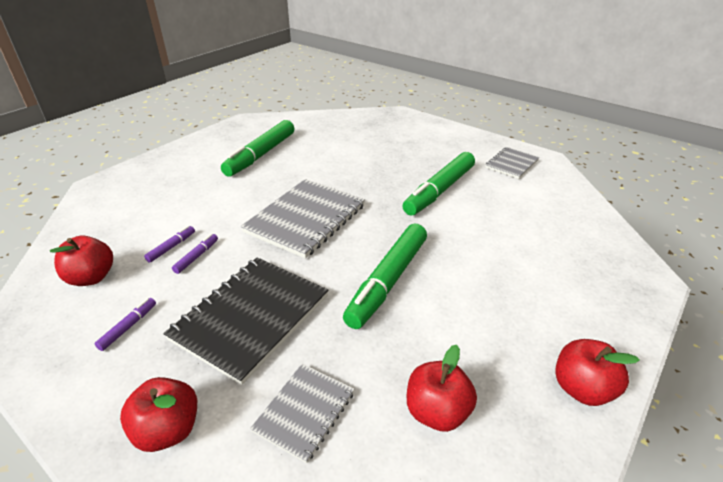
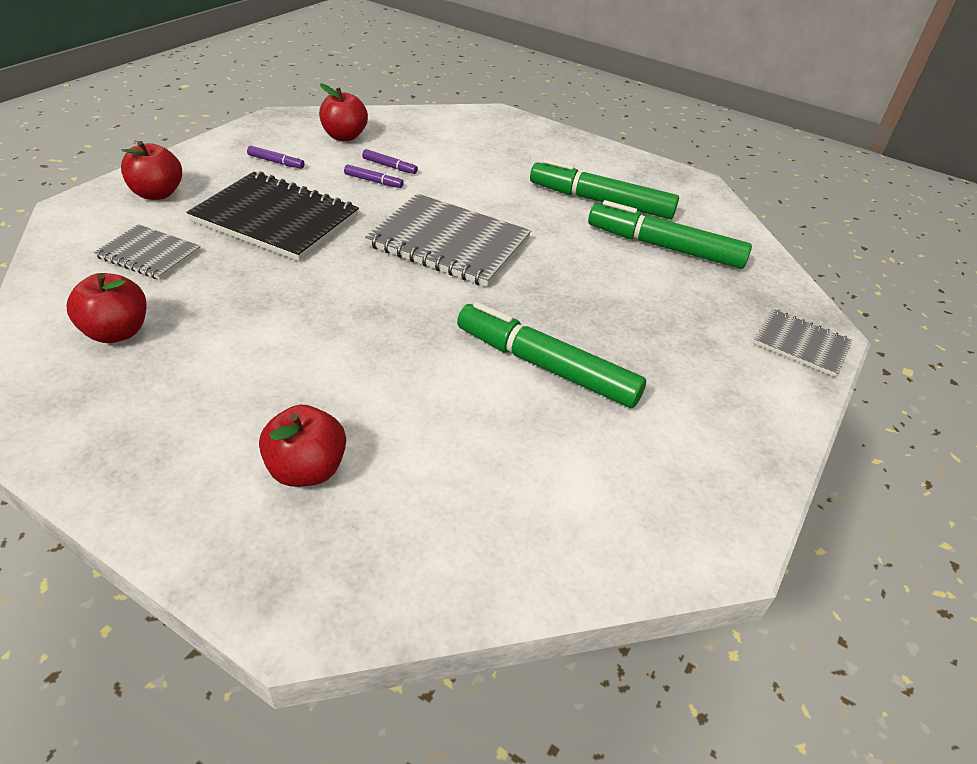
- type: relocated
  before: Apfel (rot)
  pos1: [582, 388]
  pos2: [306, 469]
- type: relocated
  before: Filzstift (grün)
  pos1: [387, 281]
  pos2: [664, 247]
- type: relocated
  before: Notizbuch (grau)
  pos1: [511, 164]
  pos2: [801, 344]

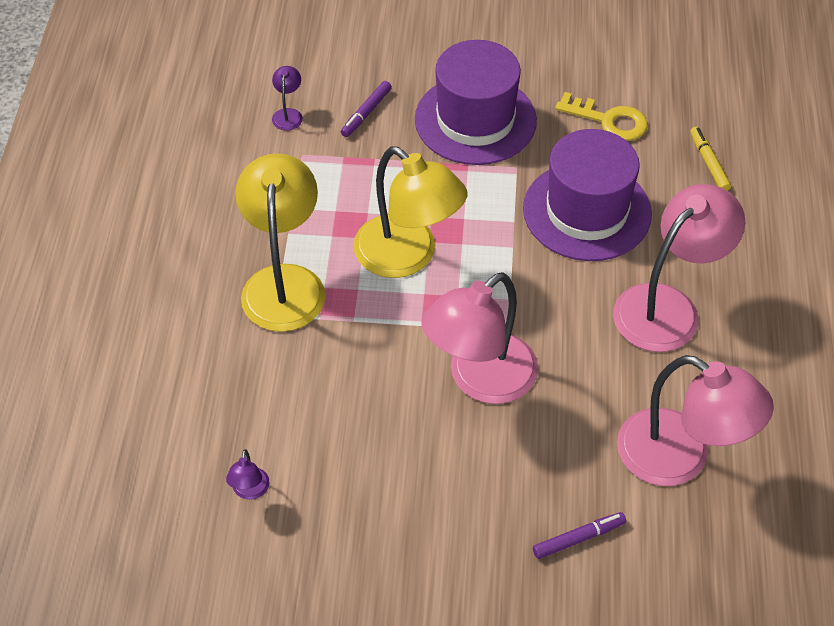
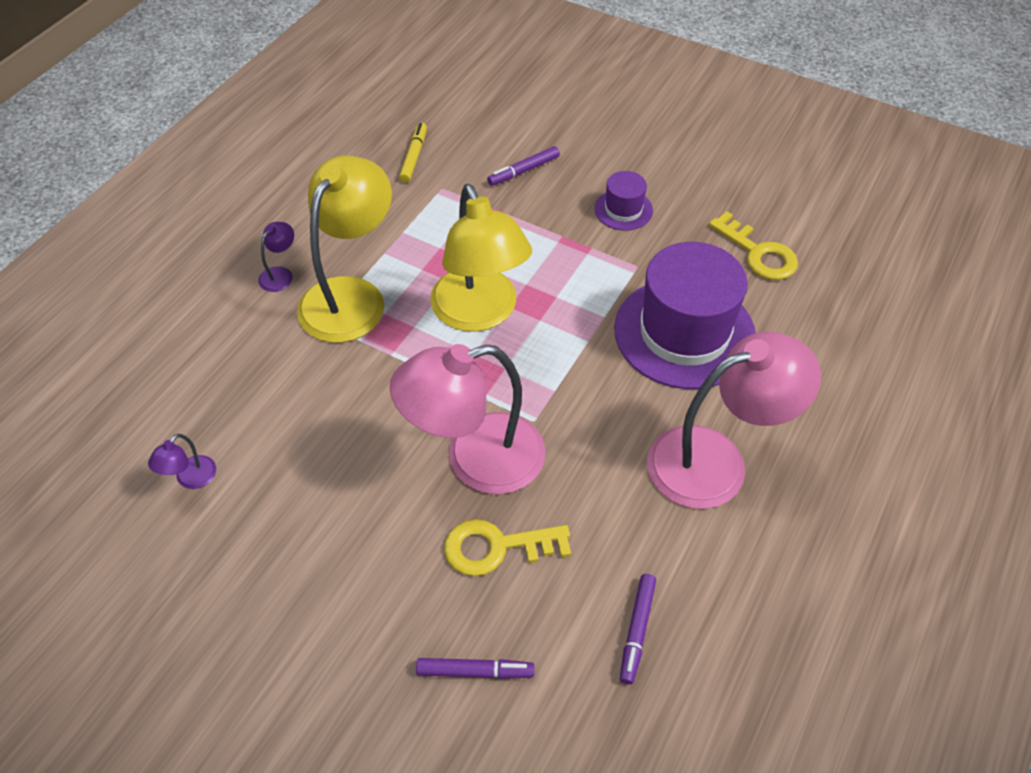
- type: relocated
  before: Lampe (lila)
  pos1: [288, 114]
  pos2: [280, 274]
- type: relocated
  before: Filzstift (gelb)
  pos1: [708, 163]
  pos2: [414, 157]
- type: appeared
  after: Schlüssel (gelb)
  pos2: [497, 547]
- type: size
  before: Hut (lila)
  pos1: [475, 120]
  pos2: [623, 210]
  scale: 0.46
- type: exchanged
  before: Lampe (rosa)
  after: Filzstift (lila)
  pos1: [680, 458]
  pos2: [637, 630]

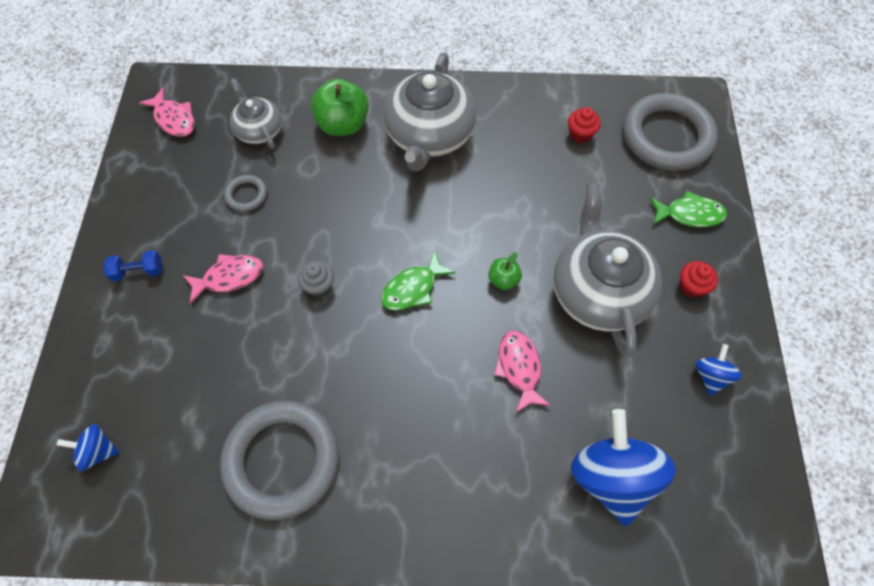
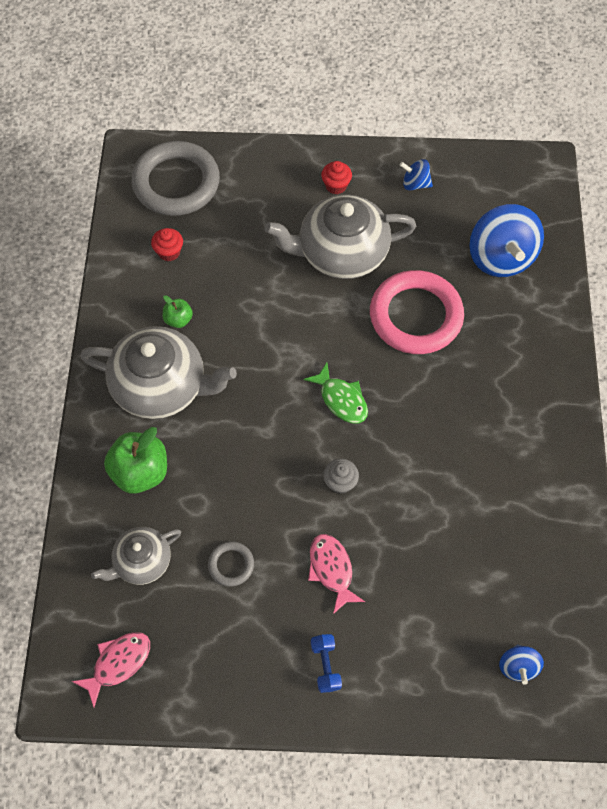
- type: relocated
  before: Apfel (grün)
  pos1: [503, 280]
  pos2: [178, 319]
- type: exchanged
  before: Fisch (rosa)
  after: Ring (rosa)
  pos1: [519, 368]
  pos2: [416, 316]
- type: spun
  before: Kreisel (blau)
  pos1: [612, 476]
  pos2: [500, 258]
  turn: -90
- type: missing
  before: Ring (grau)
  pos1: [282, 460]
- type: missing
  before: Fisch (grün)
  pos1: [689, 214]

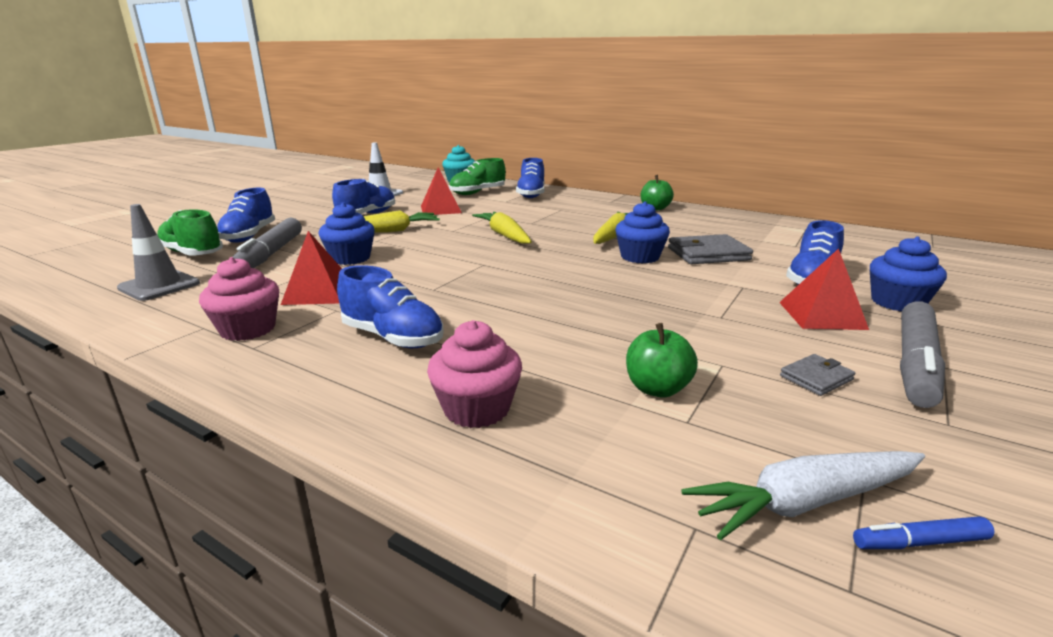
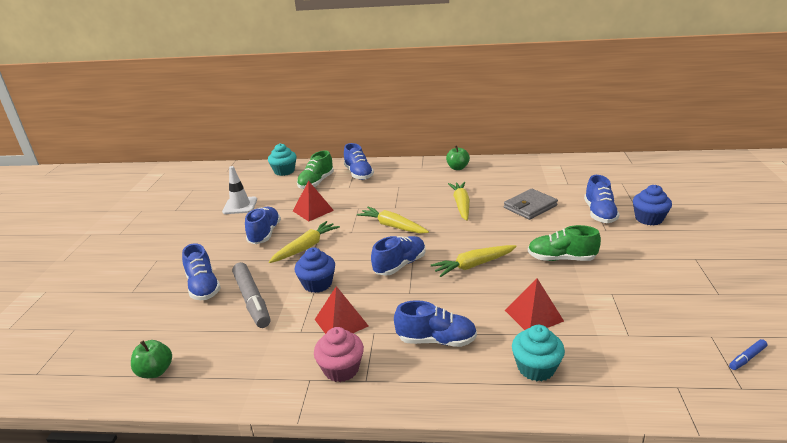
- type: relocated
  before: Apfel (grün)
  pos1: [657, 389]
  pos2: [155, 371]
- type: appeared
  after: Schuh (blau)
  pos2: [400, 265]
- type: appeared
  after: Karotte (gelb)
  pos2: [473, 265]
- type: relocated
  before: Pyramide (rot)
  pos1: [821, 315]
  pos2: [533, 315]
- type: colour
  before: Muffin (rosa)
  after: Muffin (türkis)
  pos1: [476, 408]
  pos2: [536, 368]
- type: relocated
  before: Schuh (grün)
  pos1: [192, 254]
  pos2: [561, 258]
- type: missing
  before: Leitkegel (grau)
  pos1: [159, 286]
- type: missing
  before: Muffin (blau)
  pos1: [639, 257]
- type: missing
  before: Karotte (weiß)
  pos1: [804, 502]
- type: missing
  before: Geldbörse (grau)
  pos1: [816, 378]
- type: missing
  before: Filzstift (grau)
  pos1: [915, 364]

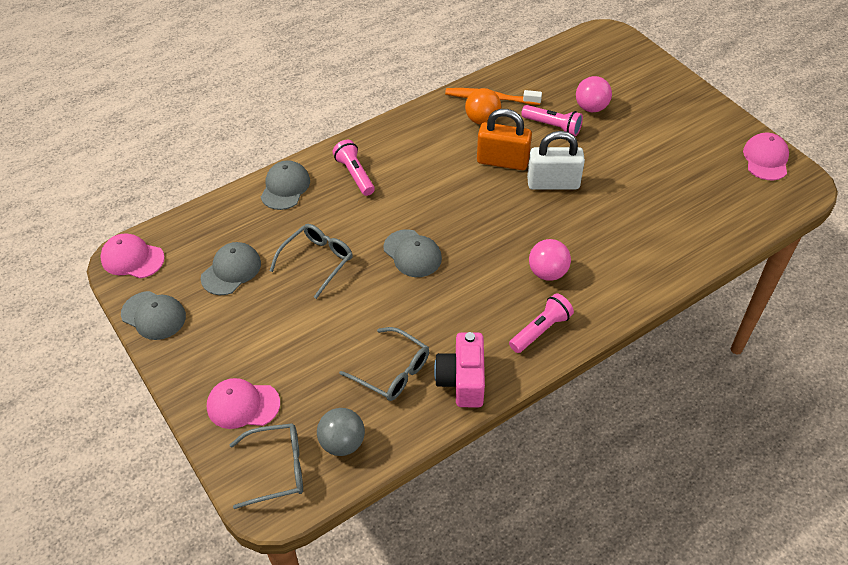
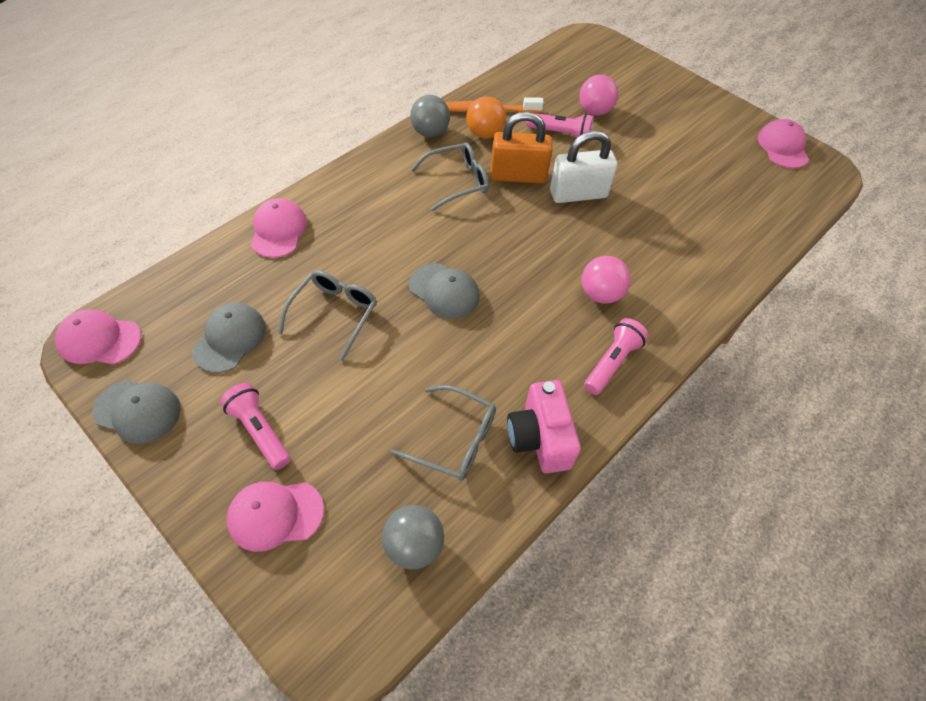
- type: relocated
  before: Taschenlampe (rosa)
  pos1: [355, 174]
  pos2: [259, 431]
- type: colour
  before: Kappe (grau)
  after: Kappe (rosa)
  pos1: [285, 187]
  pos2: [278, 230]
- type: appeared
  after: Ball (grau)
  pos2: [430, 132]
- type: relocated
  before: Brille (grau)
  pos1: [277, 469]
  pos2: [457, 182]

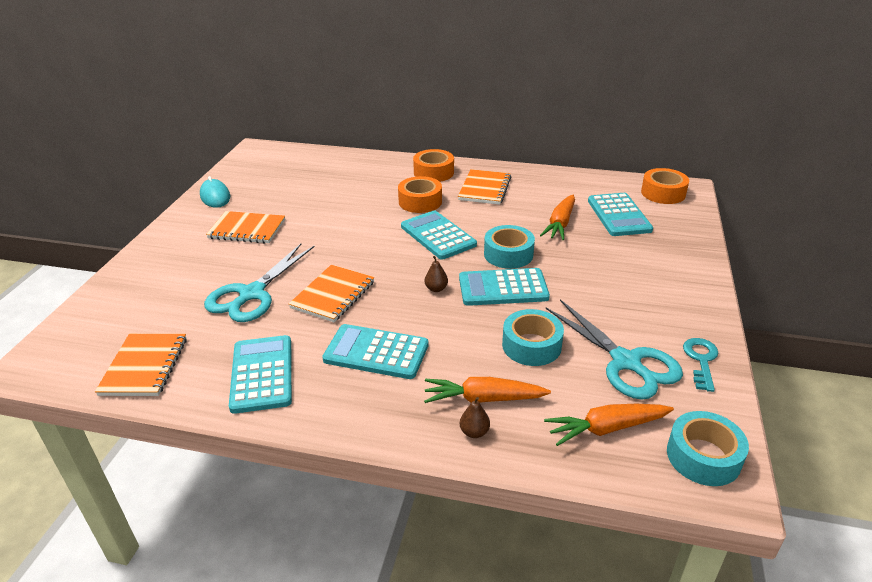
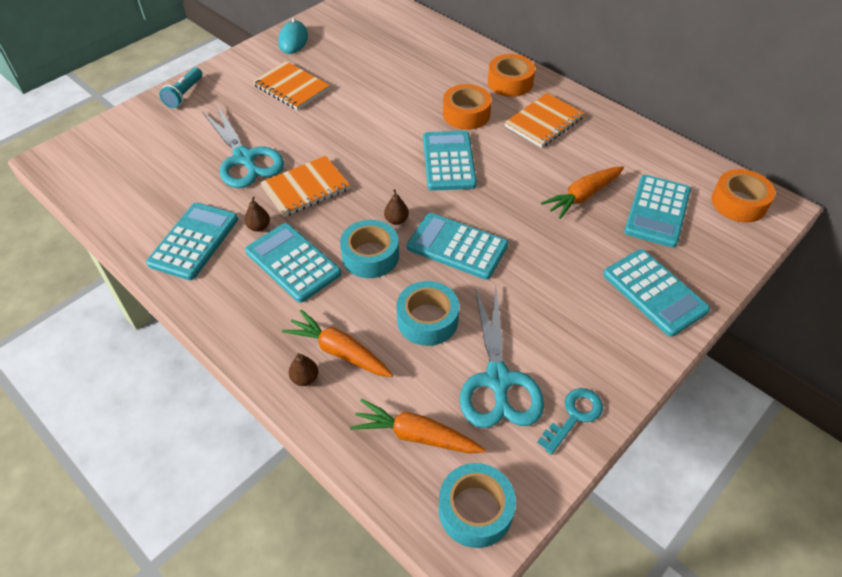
- type: appeared
  after: Taschenlampe (türkis)
  pos2: [184, 94]
- type: spun
  before: Schere (türkis)
  pos1: [251, 294]
  pos2: [244, 159]
  turn: -90
- type: appeared
  after: Birne (braun)
  pos2: [259, 227]
- type: relocated
  before: Klebeband (türkis)
  pos1: [508, 254]
  pos2: [370, 256]
- type: appeared
  after: Taschenrechner (türkis)
  pos2: [654, 292]
- type: missing
  before: Notizbuch (orange)
  pos1: [144, 366]

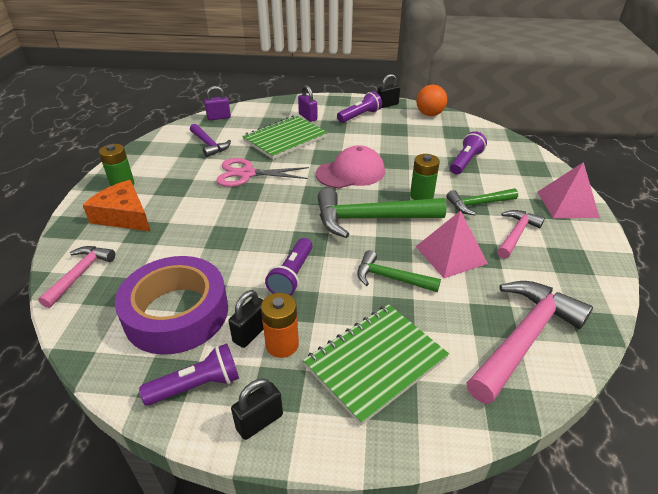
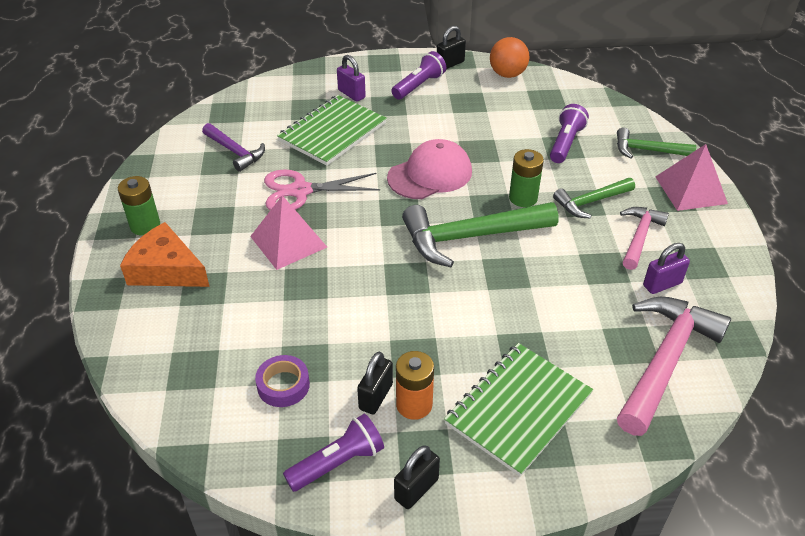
- type: relocated
  before: Pyramide (rosa)
  pos1: [450, 255]
  pos2: [288, 241]
- type: size
  before: Klebeband (lila)
  pos1: [176, 313]
  pos2: [283, 385]
  scale: 0.45
- type: relocated
  before: Hammer (grün)
  pos1: [390, 278]
  pos2: [647, 150]
- type: relocated
  before: Vorhängeschloss (lila)
  pos1: [219, 117]
  pos2: [662, 284]
- type: missing
  before: Hammer (rosa)
  pos1: [80, 274]
- type: missing
  before: Taschenlampe (lila)
  pos1: [292, 276]

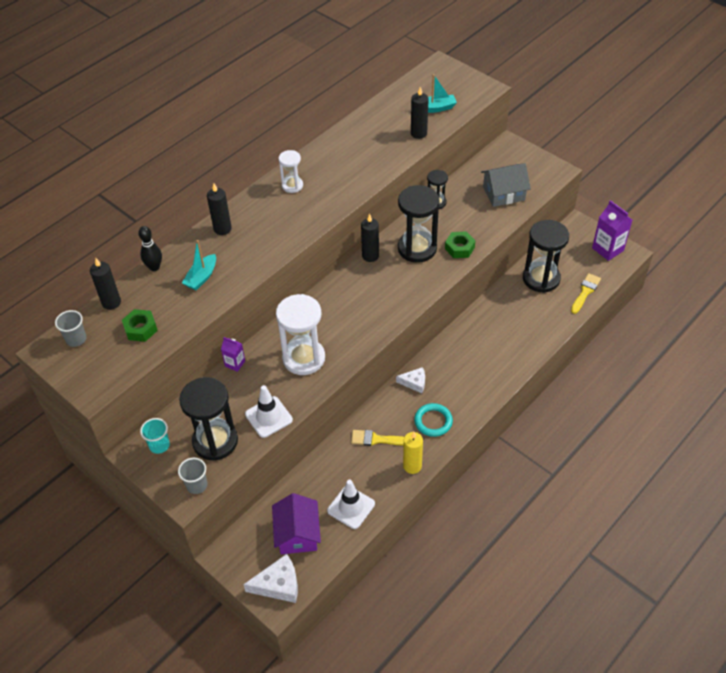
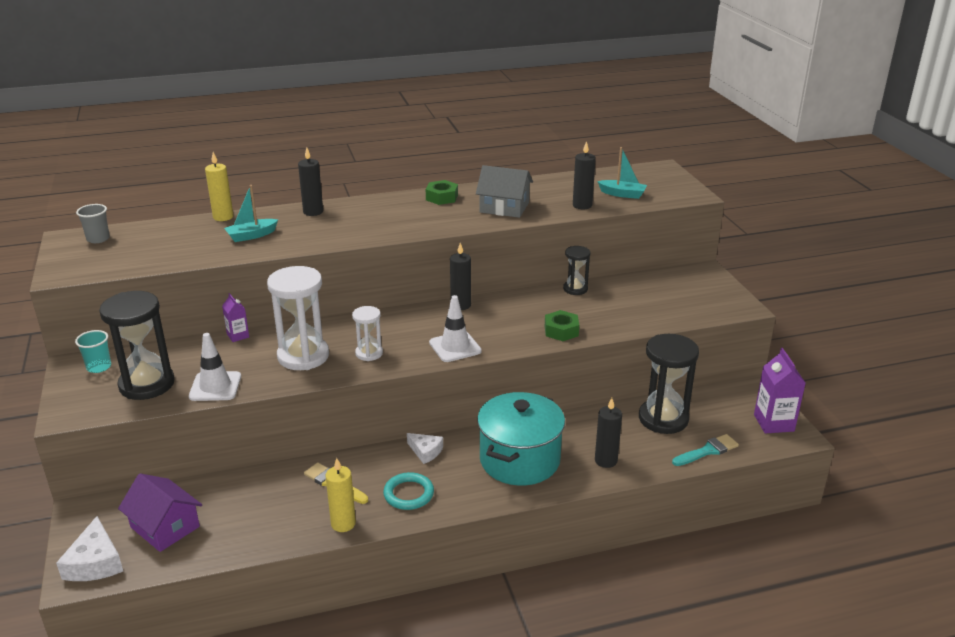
- type: spun
  before: Käse (weiß)
  pos1: [278, 584]
  pos2: [95, 562]
  turn: 60
- type: spun
  before: Haus (lila)
  pos1: [297, 533]
  pos2: [165, 527]
  turn: -75
- type: exchanged
  before: Bowlingkegel (schwarz)
  after: Kerze (gelb)
  pos1: [154, 267]
  pos2: [223, 217]
- type: relocated
  before: Sanduhr (weiß)
  pos1: [292, 185]
  pos2: [369, 353]
- type: relocated
  before: Sechskantmutter (grün)
  pos1: [140, 329]
  pos2: [442, 197]
- type: relocated
  before: Leitkegel (weiß)
  pos1: [351, 507]
  pos2: [455, 347]
- type: relocated
  before: Haus (grau)
  pos1: [504, 193]
  pos2: [504, 207]
- type: appeared
  after: Kochtopf (türkis)
  pos2: [519, 460]
- type: relocated
  before: Kerze (schwarz)
  pos1: [111, 302]
  pos2: [606, 461]
- type: colour
  before: Pinsel (gelb)
  after: Pinsel (türkis)
  pos1: [585, 292]
  pos2: [707, 451]
- type: missing
  before: Becher (grau)
  pos1: [197, 485]
- type: missing
  before: Sanduhr (schwarz)
  pos1: [417, 248]

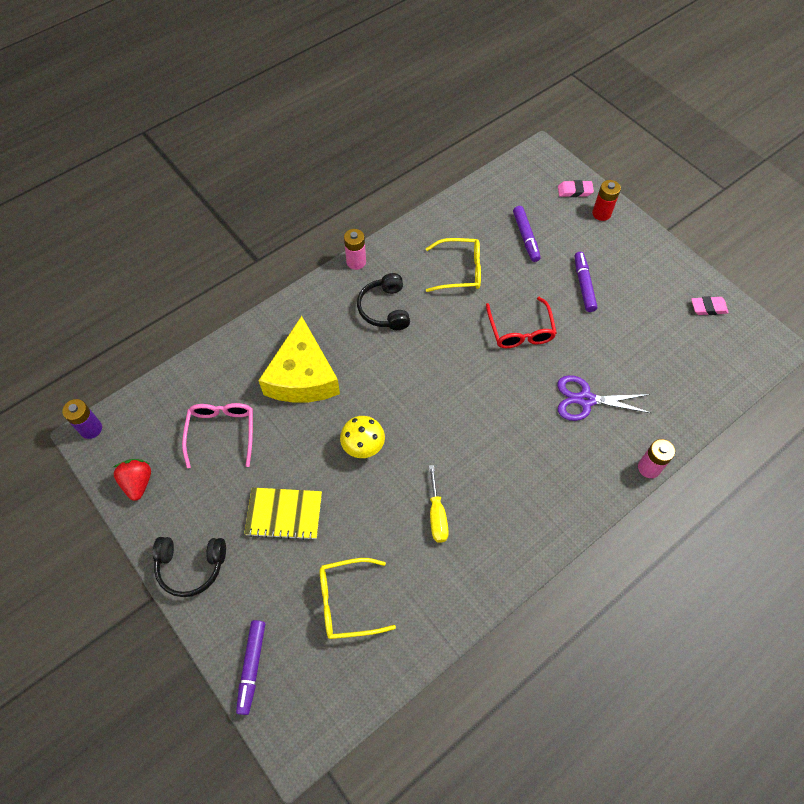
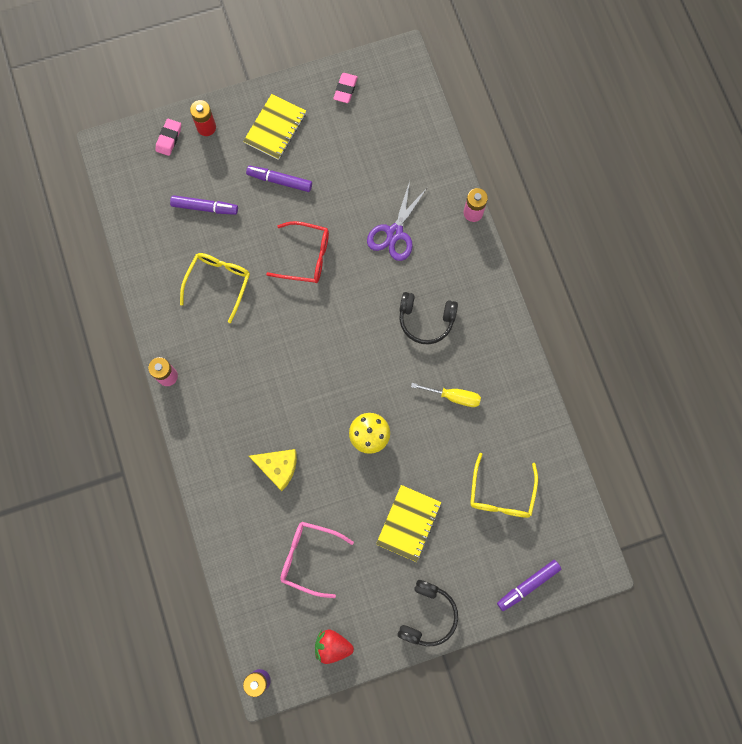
- type: appeared
  after: Notizbuch (gelb)
  pos2: [275, 128]
- type: size
  before: Käse (gelb)
  pos1: [302, 376]
  pos2: [278, 467]
  scale: 0.58
- type: relocated
  before: Kopfhörer (schwarz)
  pos1: [385, 309]
  pos2: [426, 320]
- type: spun
  before: Filzstift (lila)
  pos1: [252, 667]
  pos2: [528, 585]
  turn: 120

